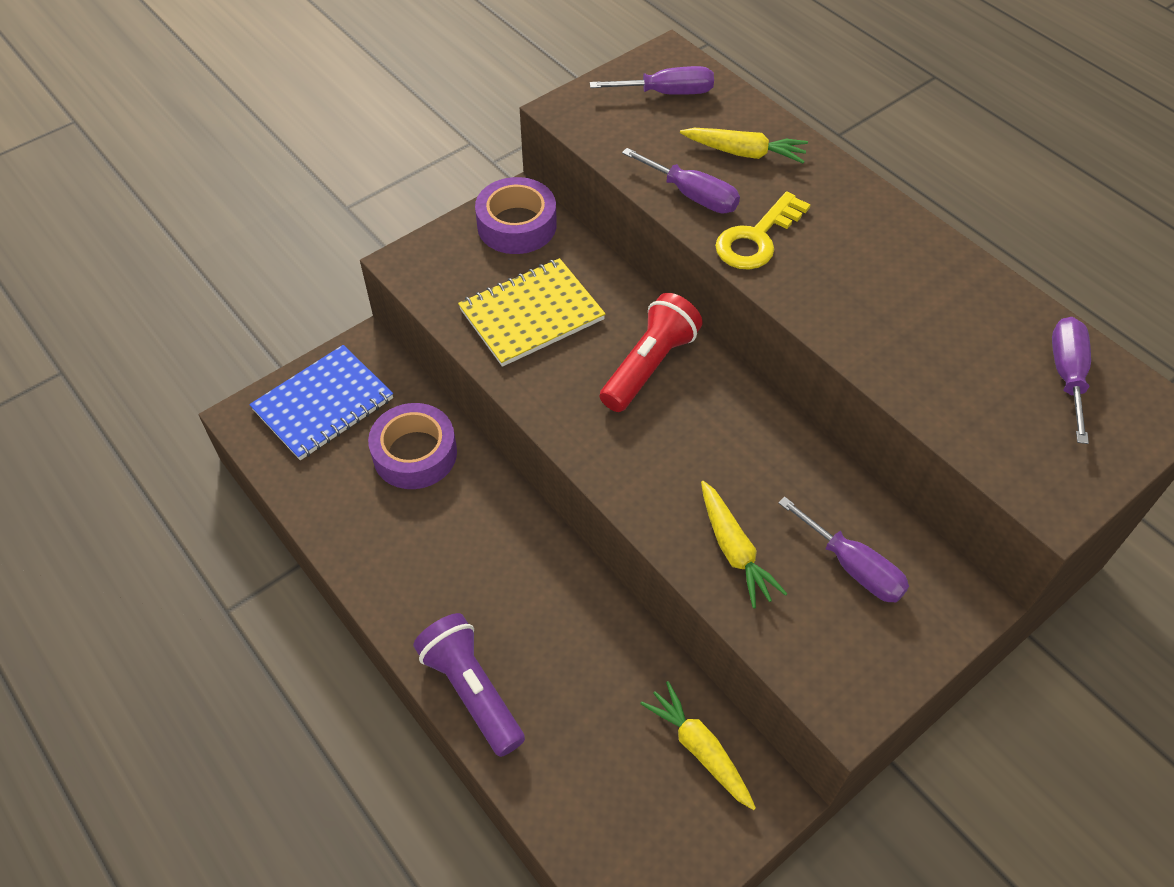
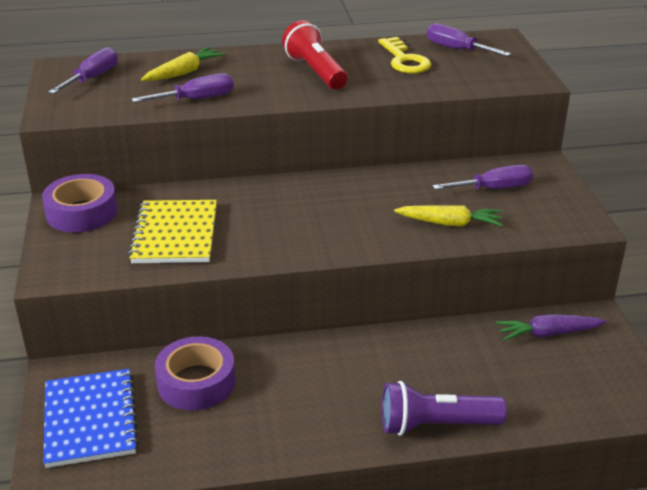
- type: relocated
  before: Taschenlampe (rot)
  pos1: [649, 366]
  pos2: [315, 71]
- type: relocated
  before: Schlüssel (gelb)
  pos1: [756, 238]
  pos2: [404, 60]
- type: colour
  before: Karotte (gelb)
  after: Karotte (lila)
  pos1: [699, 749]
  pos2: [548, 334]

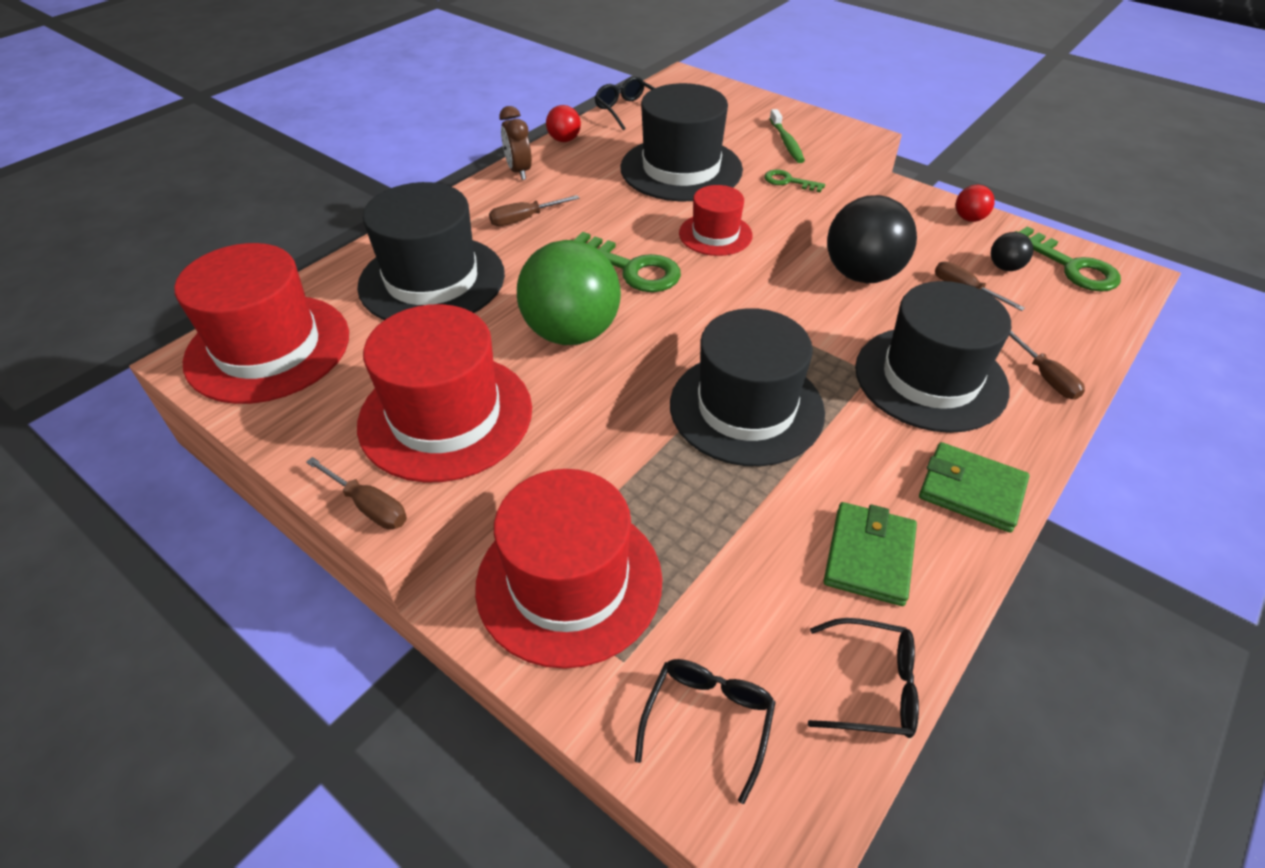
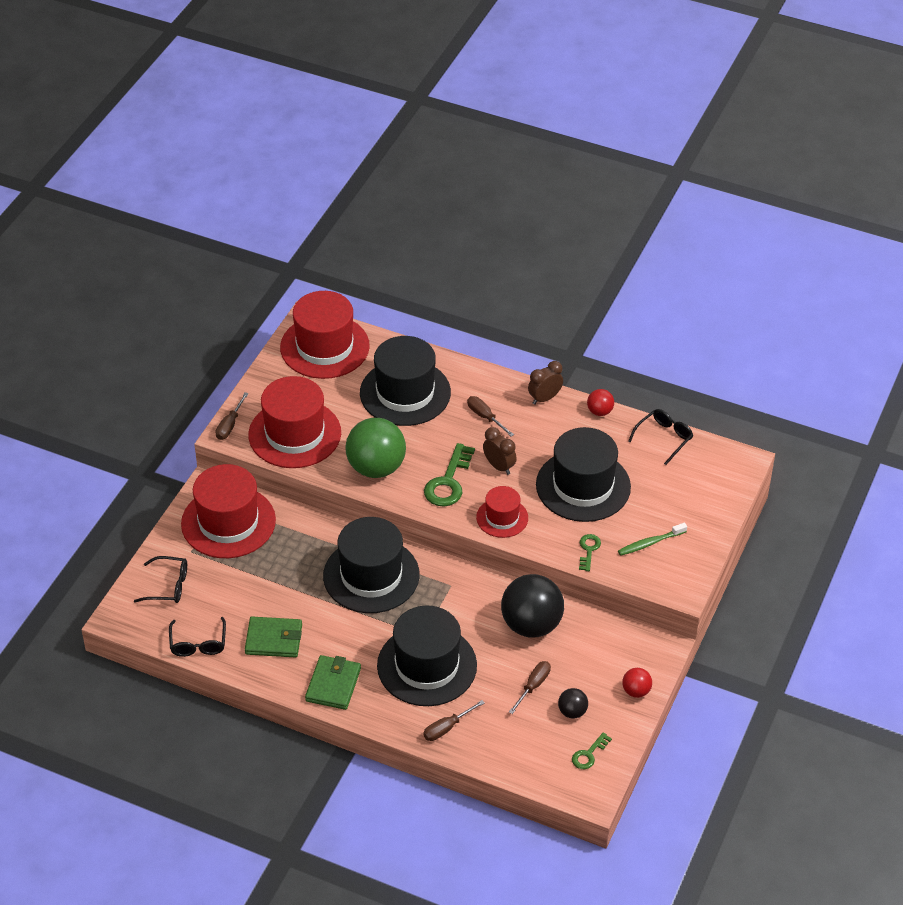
- type: appeared
  after: Wecker (braun)
  pos2: [499, 466]
- type: size
  before: Schlüssel (grün)
  pos1: [1071, 266]
  pos2: [588, 754]
  scale: 0.54

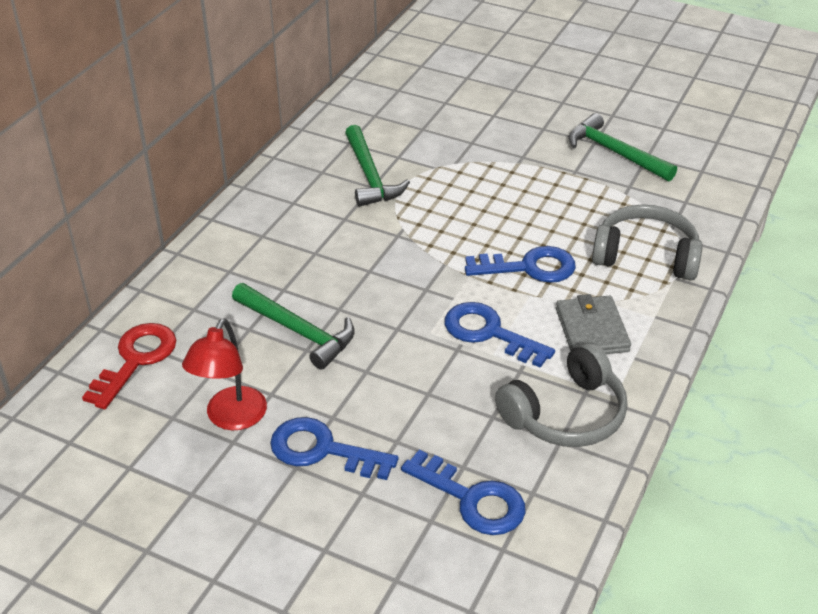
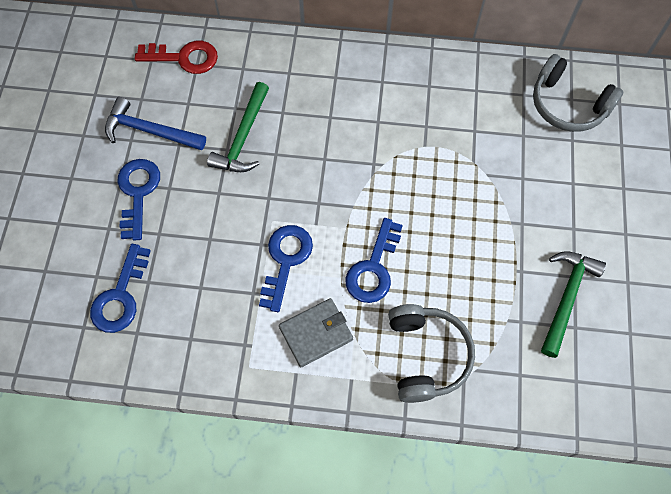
- type: exchanged
  before: Lampe (rot)
  after: Hammer (blau)
  pos1: [231, 418]
  pos2: [150, 131]
- type: spun
  before: Schlüssel (blau)
  pos1: [529, 267]
  pos2: [373, 268]
  turn: 45
- type: relocated
  before: Kopfhörer (grau)
  pos1: [566, 414]
  pos2: [568, 105]
- type: missing
  before: Hammer (grün)
  pos1: [370, 176]

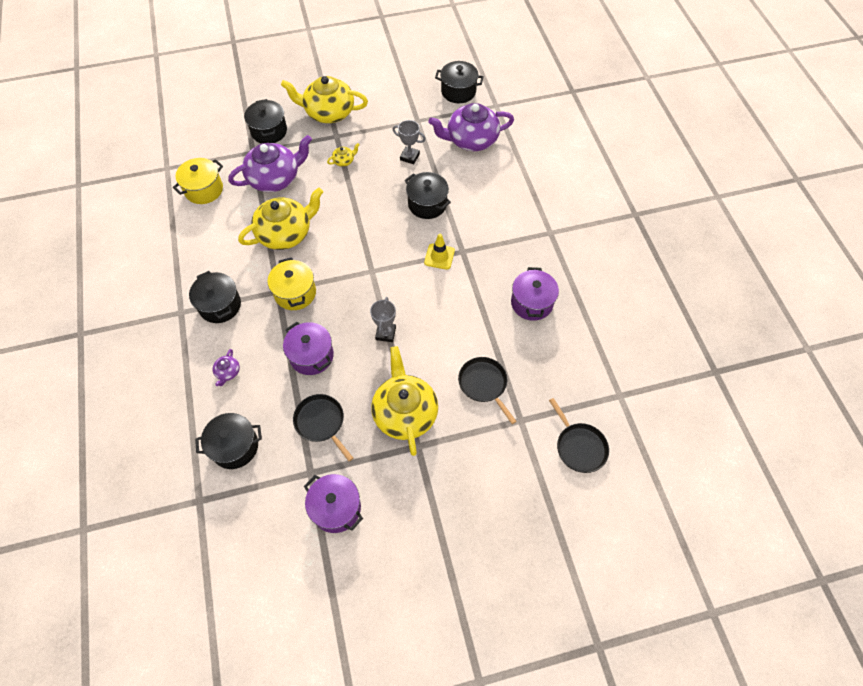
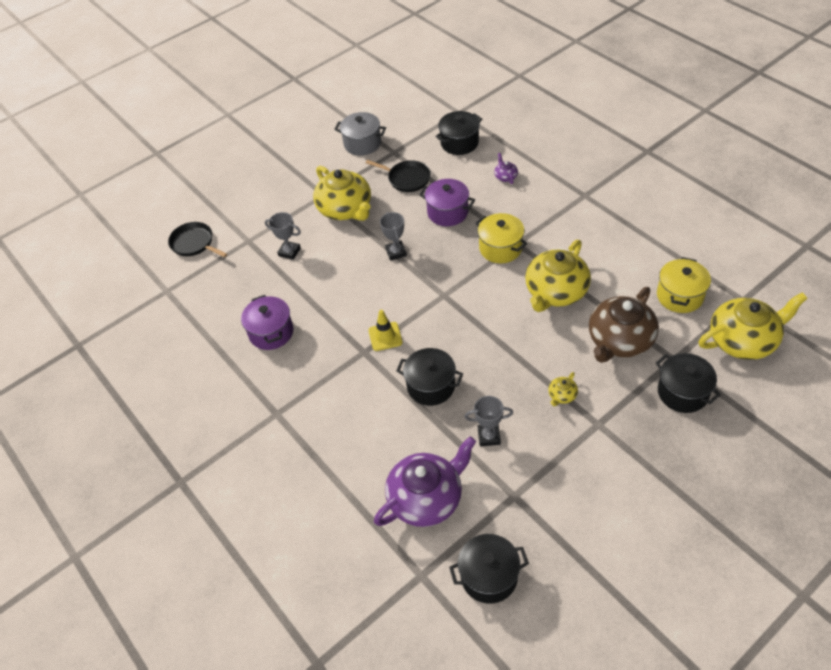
- type: exchanged
  before: Pfanne (schwarz)
  after: Pokal (grau)
  pos1: [484, 384]
  pos2: [289, 252]
- type: colour
  before: Kochtopf (lila)
  after: Kochtopf (grau)
  pos1: [336, 508]
  pos2: [362, 144]
- type: colour
  before: Teekanne (lila)
  after: Teekanne (braun)
  pos1: [275, 178]
  pos2: [619, 340]
- type: relocated
  before: Teekanne (gelb)
  pos1: [328, 112]
  pos2: [743, 340]
- type: missing
  before: Kochtopf (schwarz)
  pos1: [220, 305]

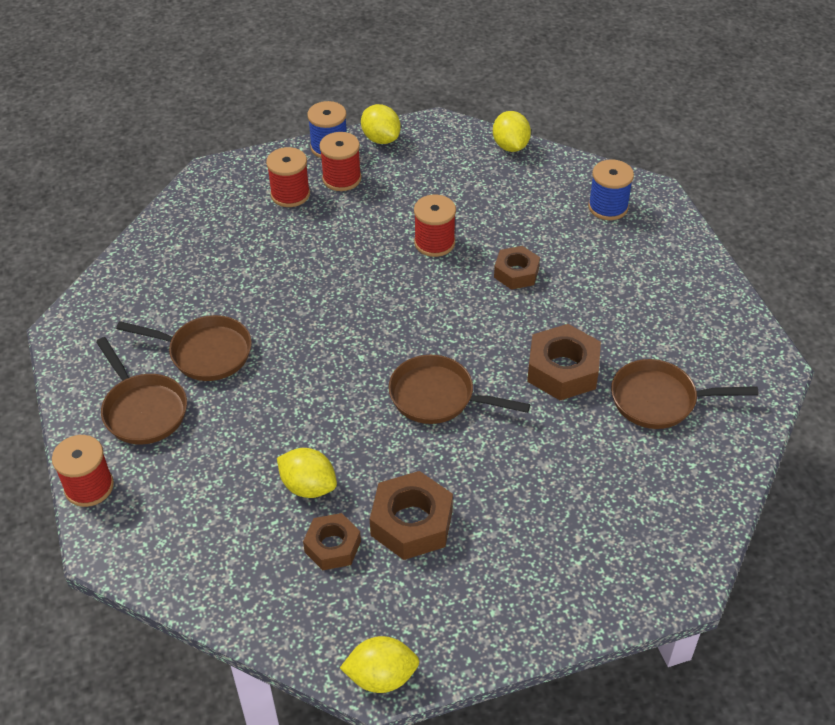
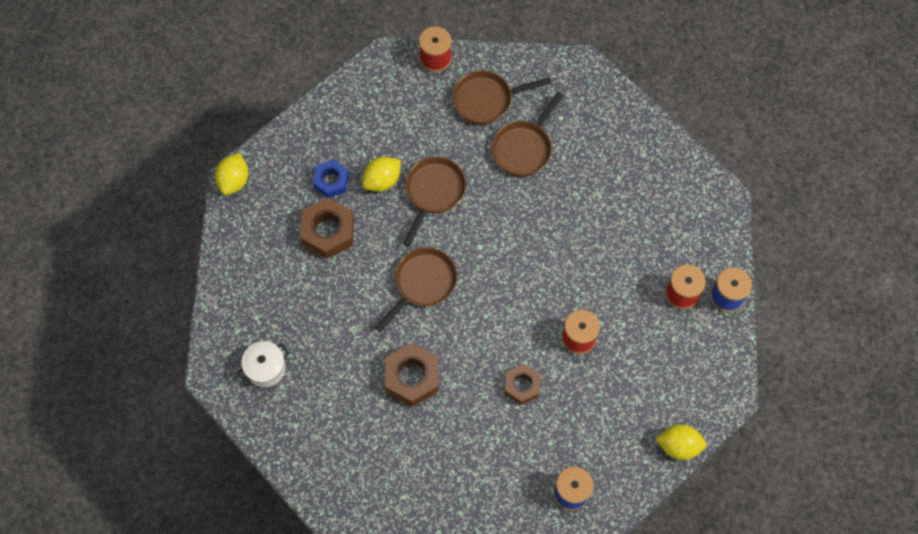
- type: appeared
  after: Kochtopf (weiß)
  pos2: [266, 368]
- type: colour
  before: Sechskantmutter (braun)
  after: Sechskantmutter (blau)
  pos1: [332, 546]
  pos2: [331, 181]
- type: relocated
  before: Pfanne (braun)
  pos1: [659, 400]
  pos2: [433, 193]
- type: missing
  before: Garnrolle (rot)
  pos1: [290, 194]
- type: missing
  before: Zitrone (gelb)
  pos1: [381, 139]

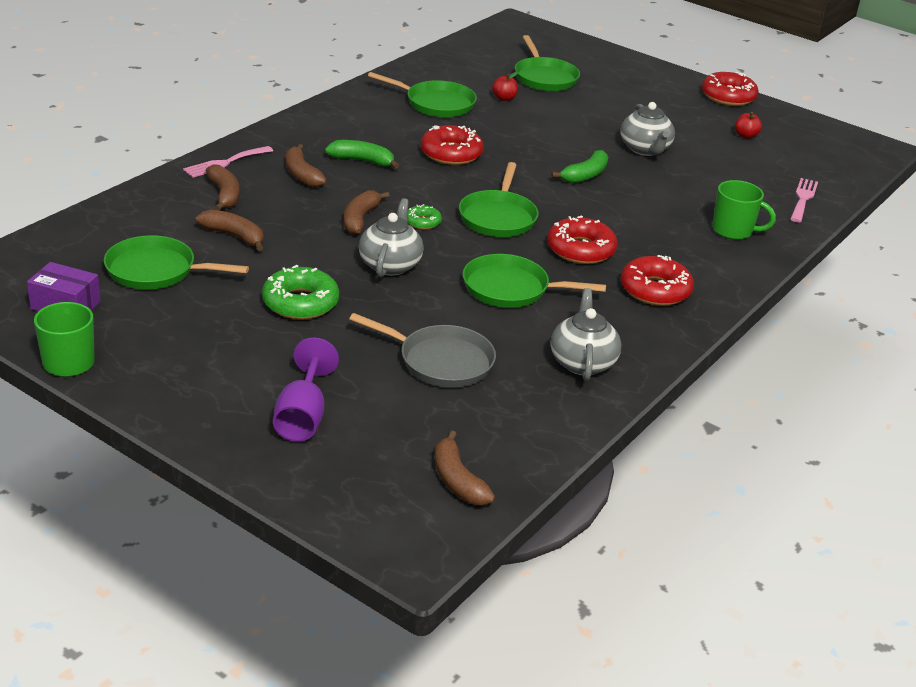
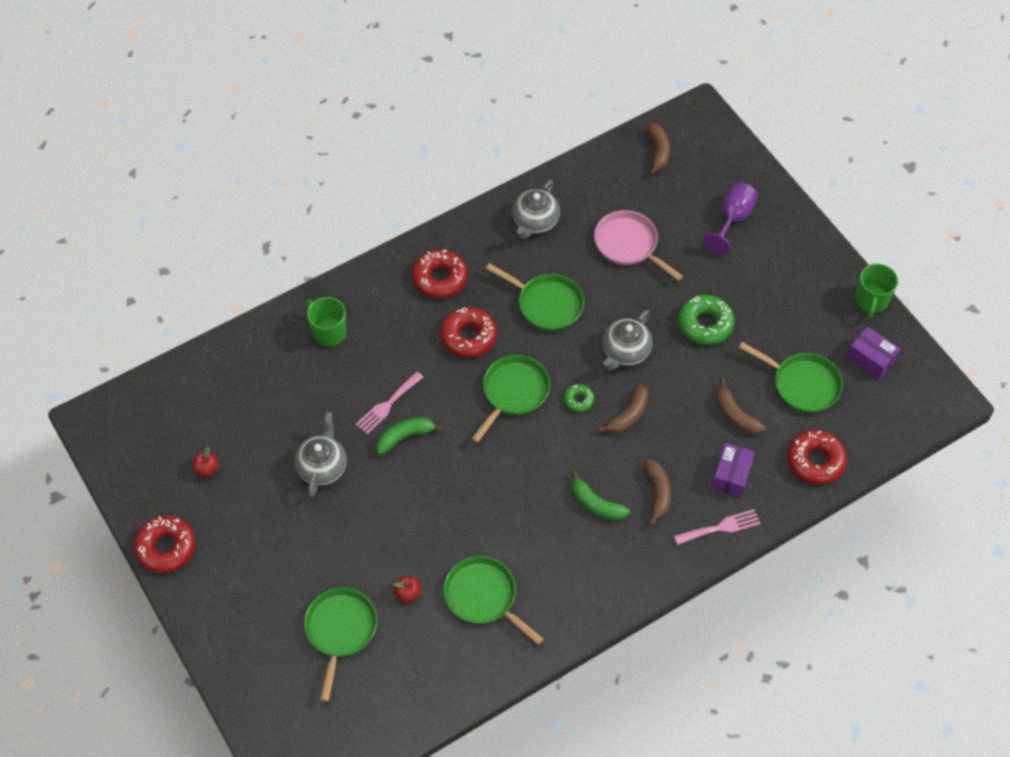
- type: relocated
  before: Gabel (rosa)
  pos1: [803, 198]
  pos2: [387, 405]
- type: colour
  before: Pfanne (grau)
  after: Pfanne (rosa)
  pos1: [440, 361]
  pos2: [629, 244]
- type: exchanged
  before: Banane (braun)
  after: Schachtel (lila)
  pos1: [224, 195]
  pos2: [731, 475]
- type: relocated
  before: Donut (rot)
  pos1: [451, 153]
  pos2: [815, 461]

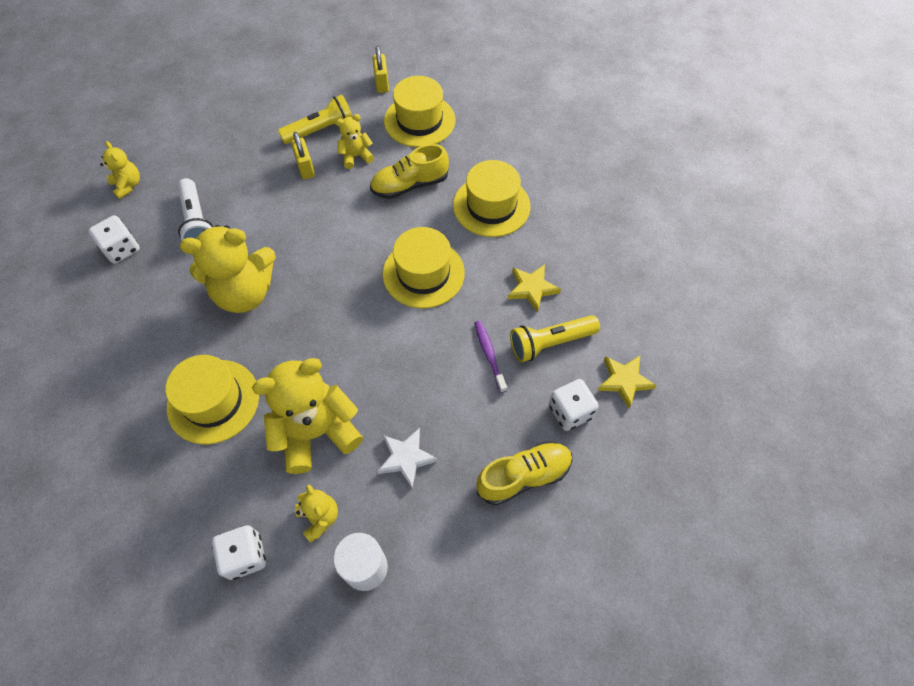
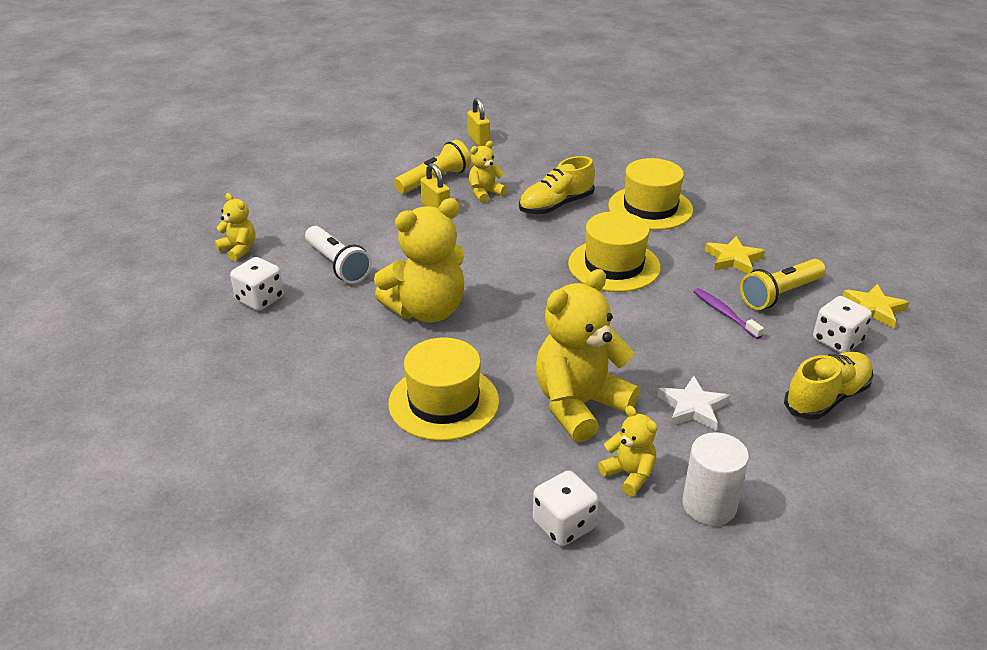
- type: missing
  before: Hut (gelb)
  pos1: [419, 121]

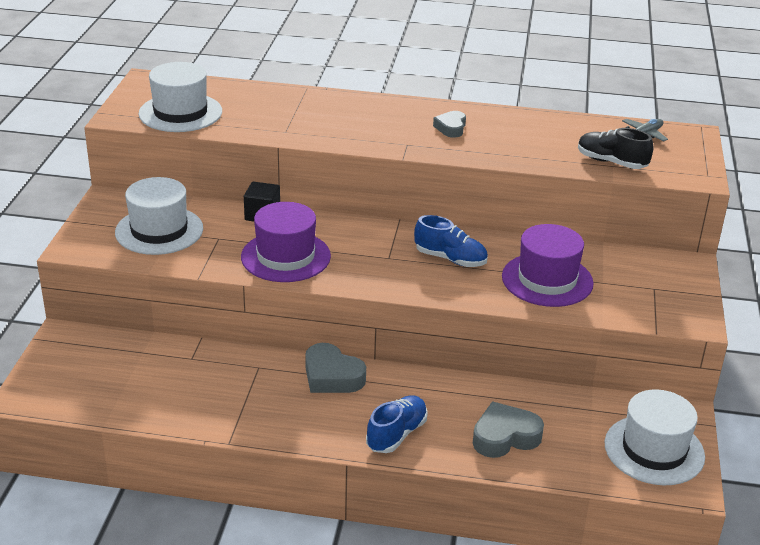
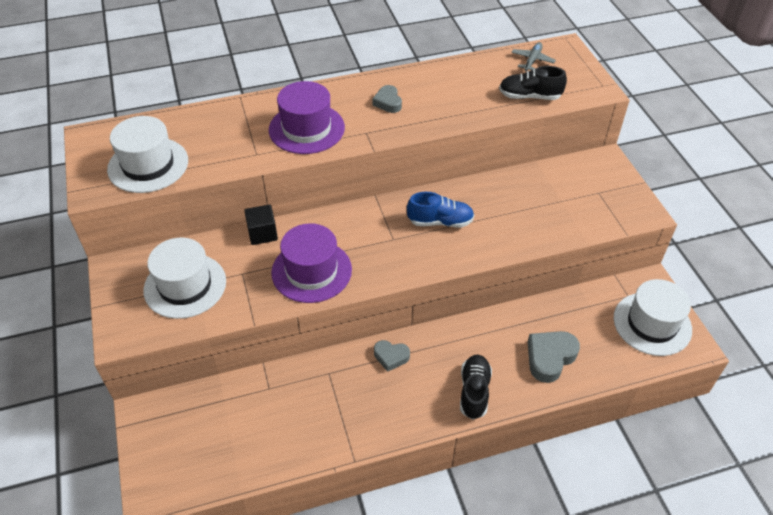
- type: relocated
  before: Hut (lila)
  pos1: [547, 280]
  pos2: [306, 128]
- type: size
  before: Herz (grau)
  pos1: [332, 376]
  pos2: [391, 357]
  scale: 0.63
- type: colour
  before: Schuh (blau)
  after: Schuh (schwarz)
  pos1: [396, 434]
  pos2: [474, 391]

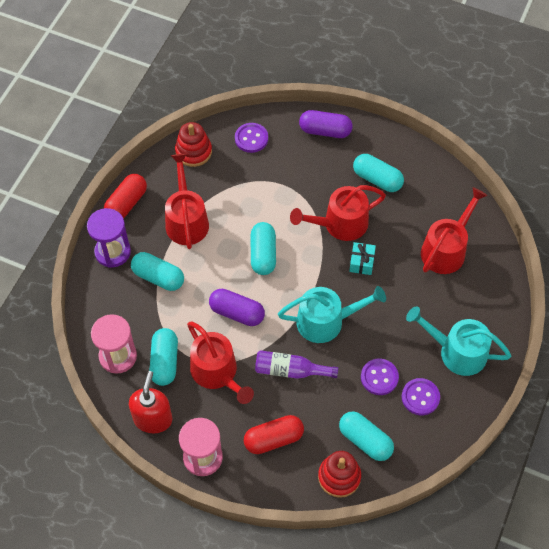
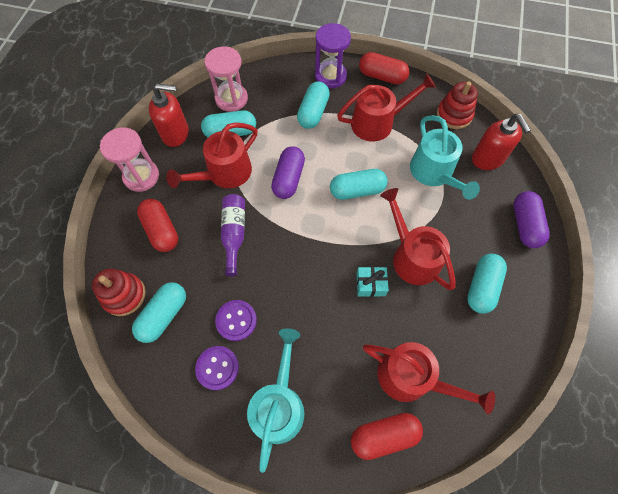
- type: appeared
  after: Kapsel (rot)
  pos2: [384, 435]
- type: relocated
  before: Gießkanne (türkis)
  pos1: [326, 321]
  pos2: [434, 173]
- type: exchanged
  before: Knopf (lila)
  after: Seifenspender (rot)
  pos1: [251, 138]
  pos2: [487, 159]

